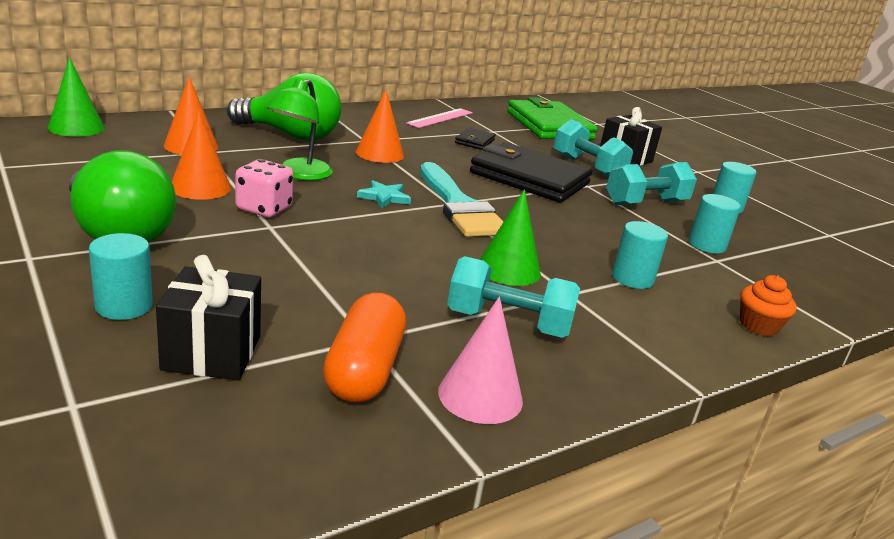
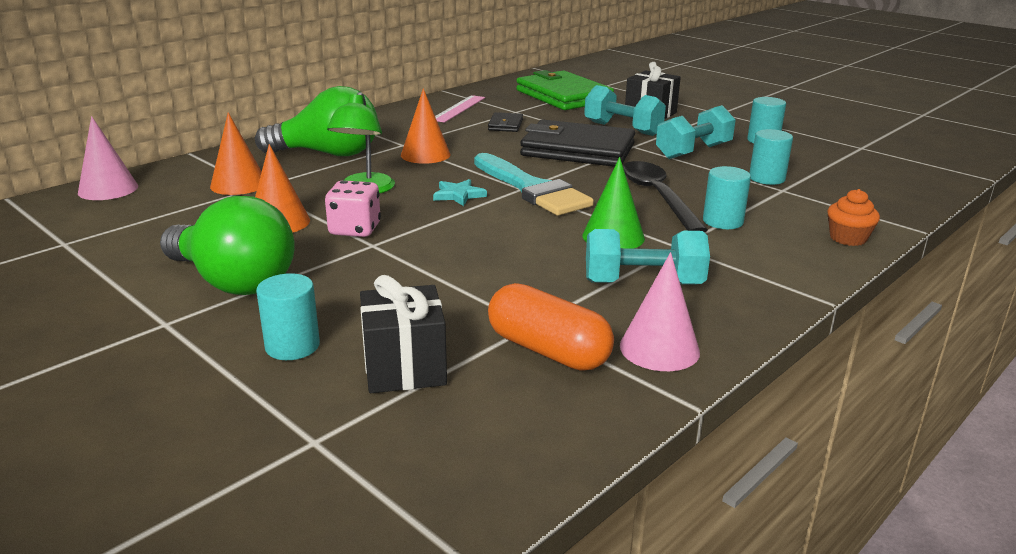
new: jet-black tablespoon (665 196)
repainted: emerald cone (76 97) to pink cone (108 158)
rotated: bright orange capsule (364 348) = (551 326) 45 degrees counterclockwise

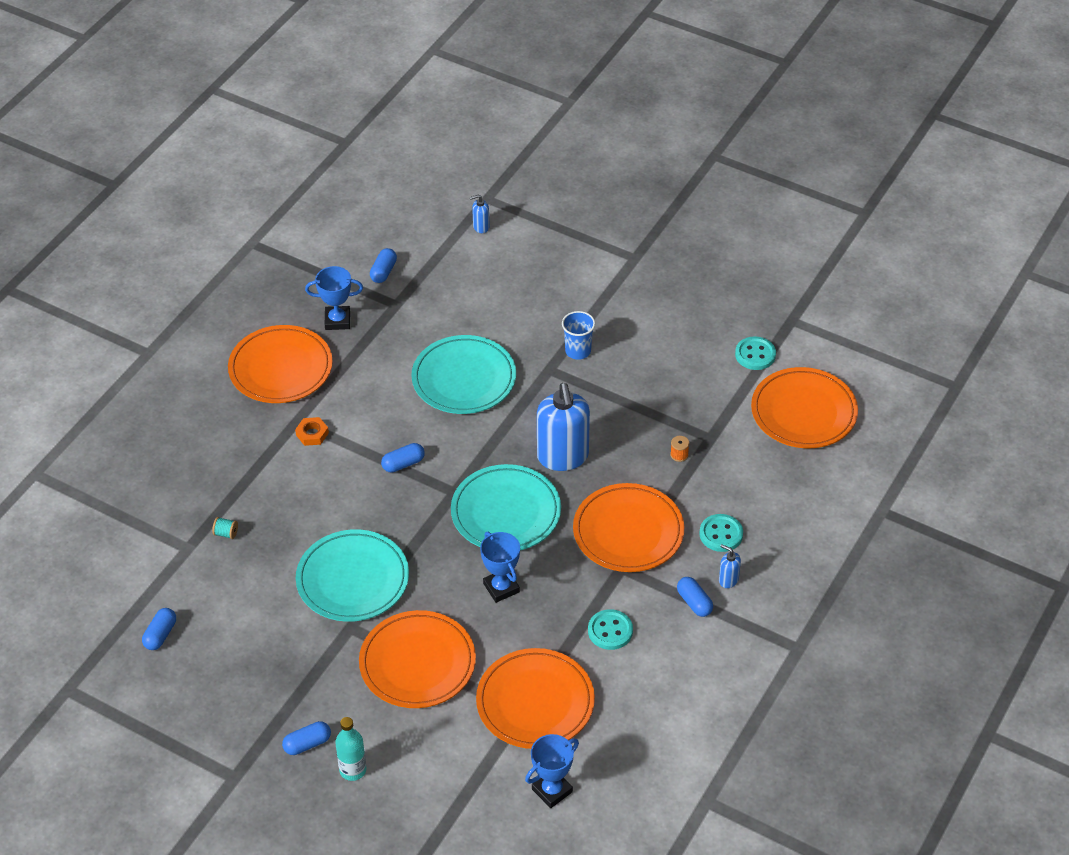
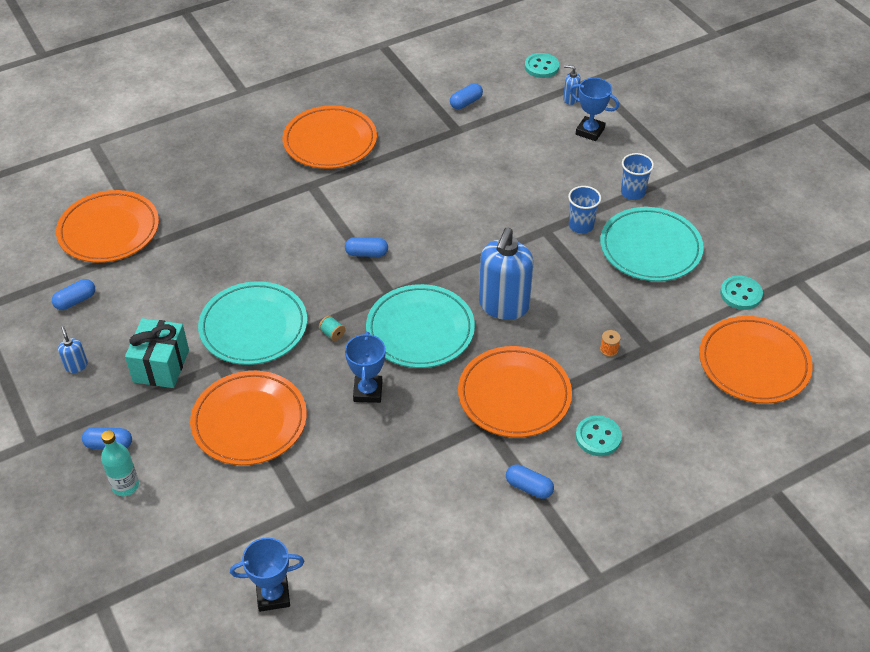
gone: bright orange hexagon nut (312 431)
new: cobalt beaker (637 176); aqua gift (157 353)
shifted: cobalt trophy (334 298) to (594 109); aqua dinner plate (463 374) to (652 244); aqua bobbin (225 528) to (332 328); cobalt soap pump (730 566) to (73 349); aqua sewing button (610 629) to (542 65); bright orange dinner plate (535 698) to (107 226)
rotated: cobalt capsule (695 597) = (530 481) 60 degrees counterclockwise

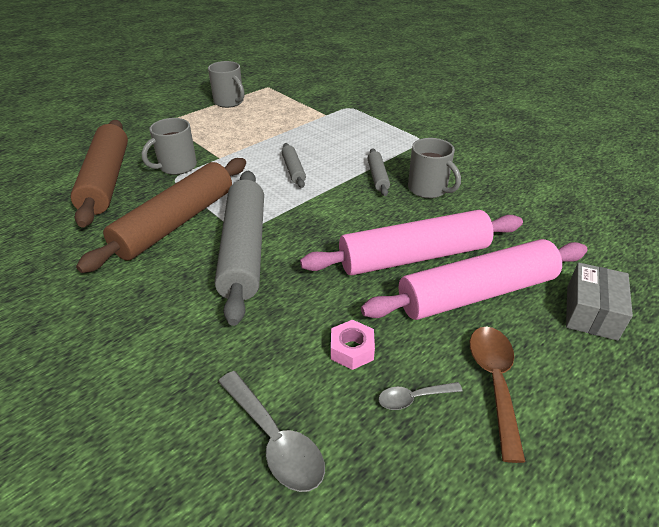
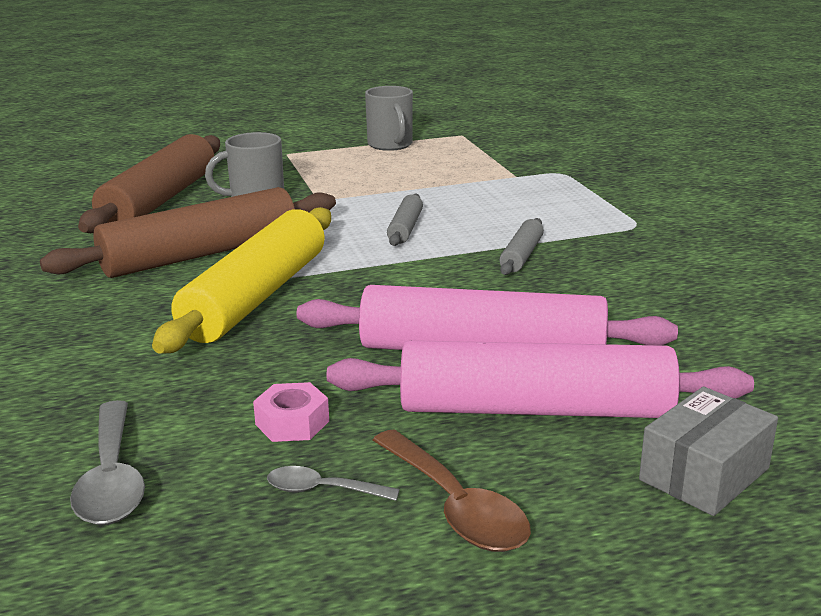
gone: grey mug (434 168)
repainted: grey pastry roller (239 248) to bright yellow pastry roller (241 280)
rotated: dark brown tablespoon (498 395) = (451 490) 120 degrees clockwise

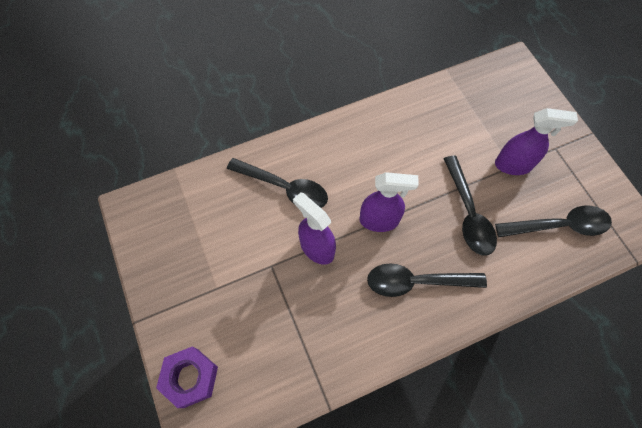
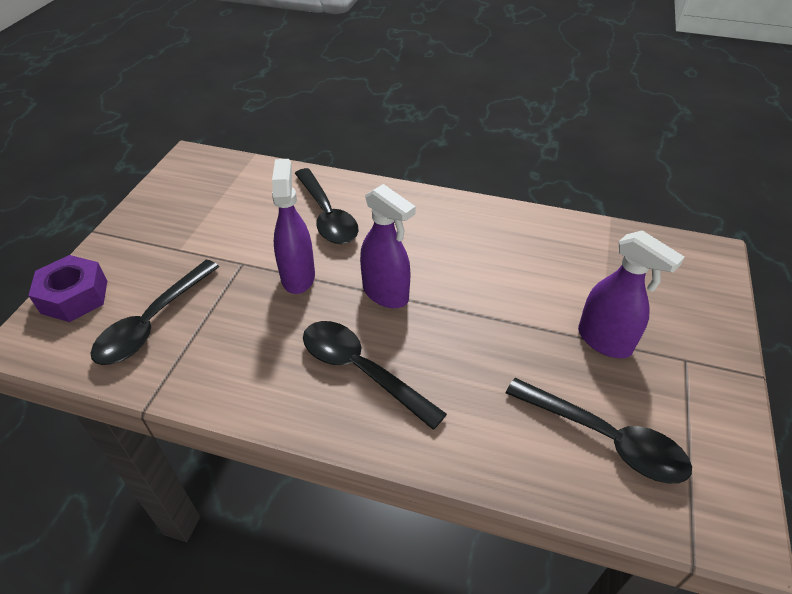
shifted: jet-black tablespoon (470 206) to (154 312)

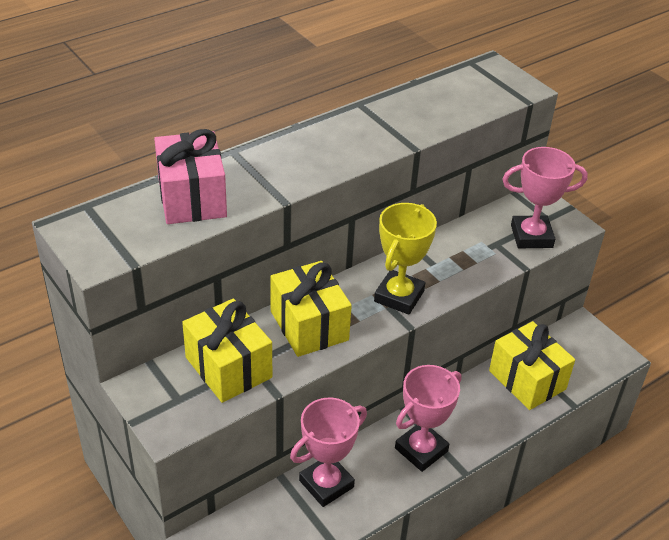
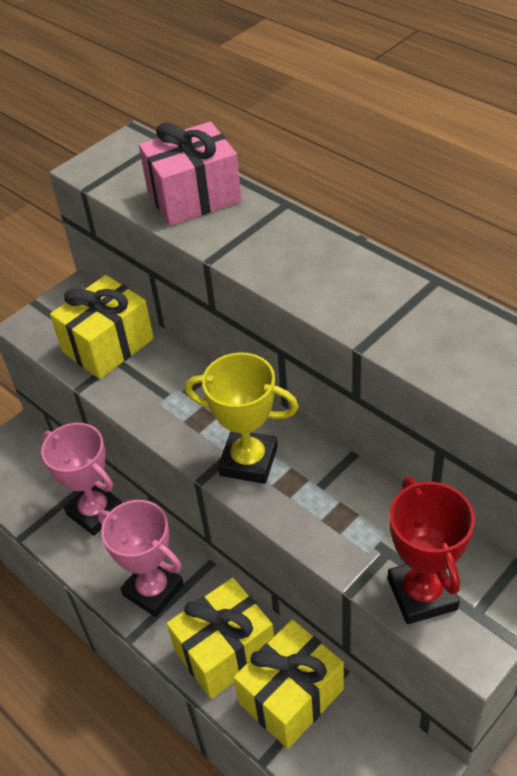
shifted: bright yellow gift (311 309) to (220 638)
repainted: pink trophy (545 197) to scarlet trophy (431 550)

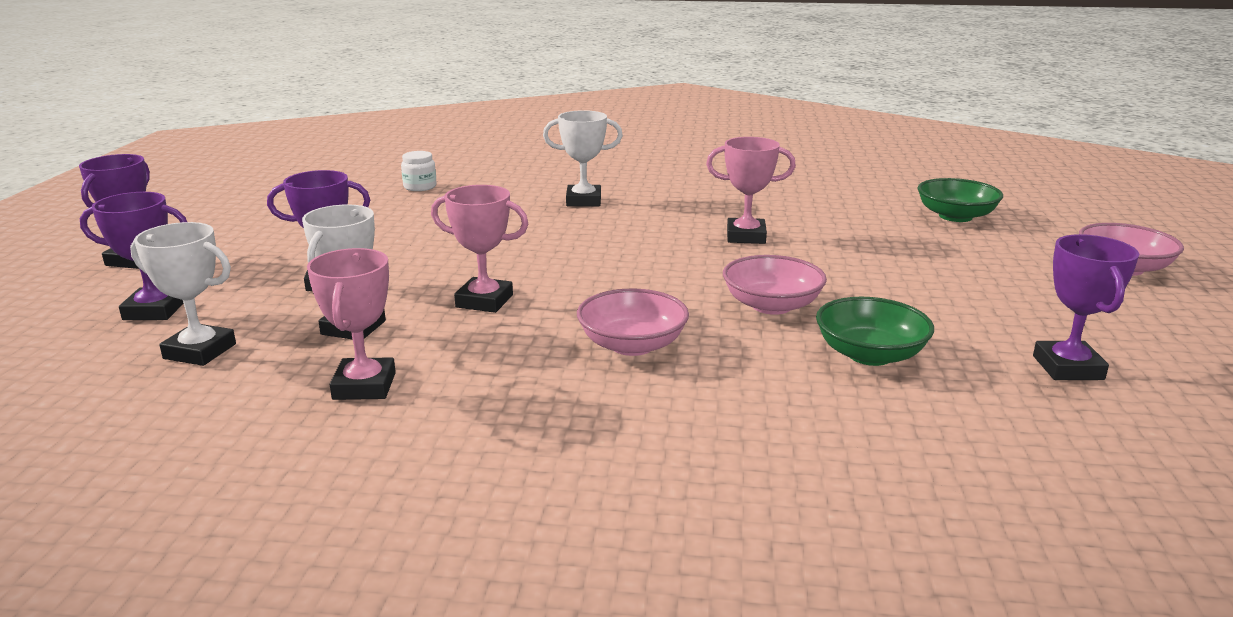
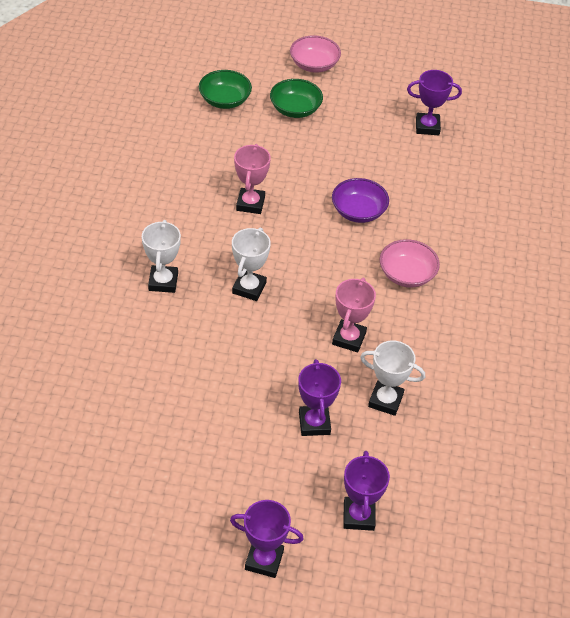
gone: white preserve jar (419 171); pink trophy (351 324)
shifted: white trophy (183 294) to (251 264); emerald deep dish (875 331) to (296 98)
repainted: pink deep dish (775 285) to purple deep dish (360 200)

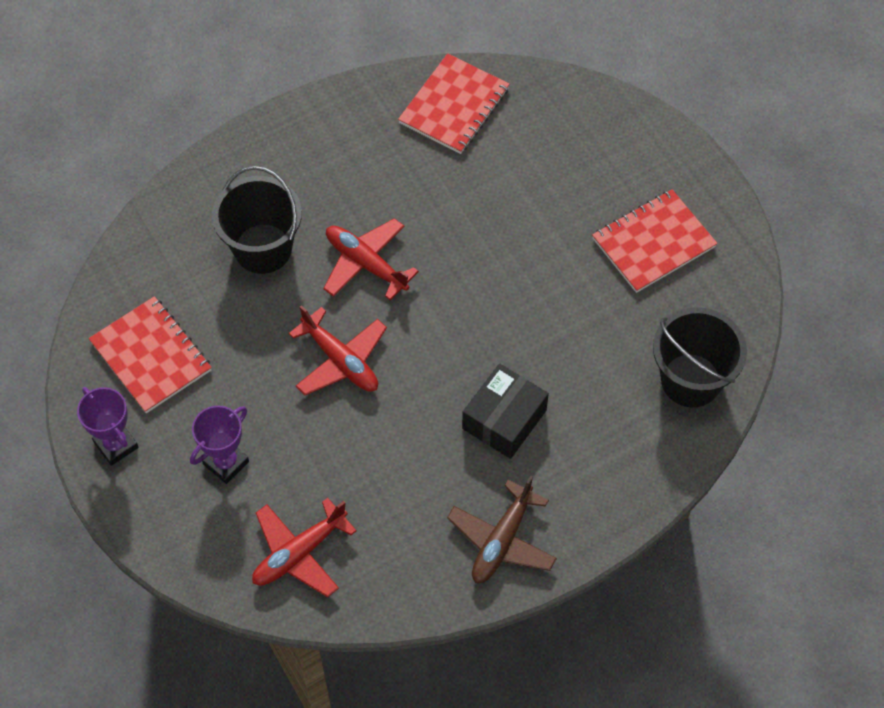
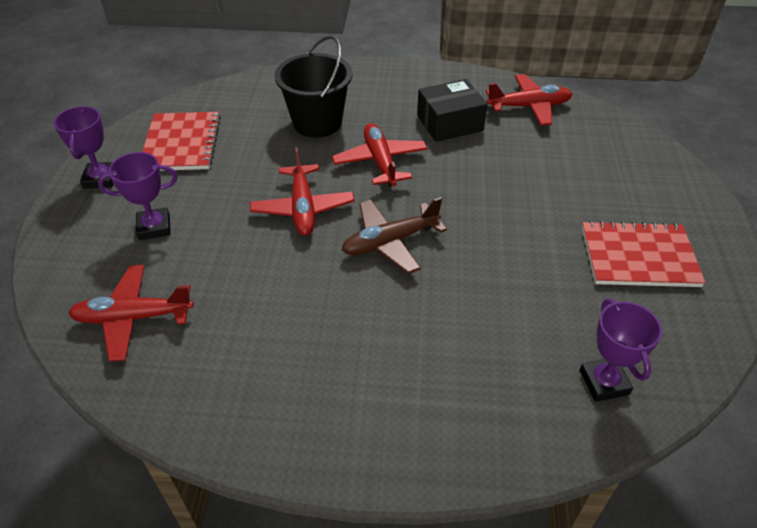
shifted: jet-black box (505 411) to (452 110); dark brown aeroplane (502 529) to (394 235)
swapped: scarlet notepad (454 103) to scarlet aeroplane (529 100); jet-black bucket (700 357) to purple trophy (620 350)

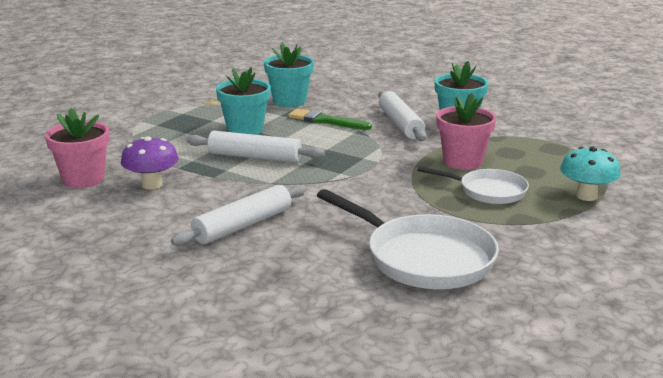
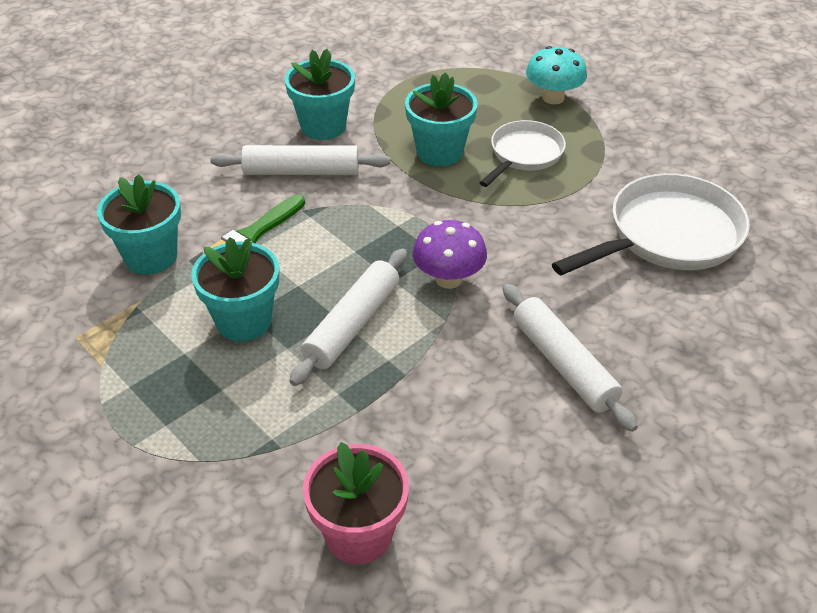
shifted: purple fungus (150 163) to (449 254)
repainted: pink potted plant (466 131) to aqua potted plant (441 119)

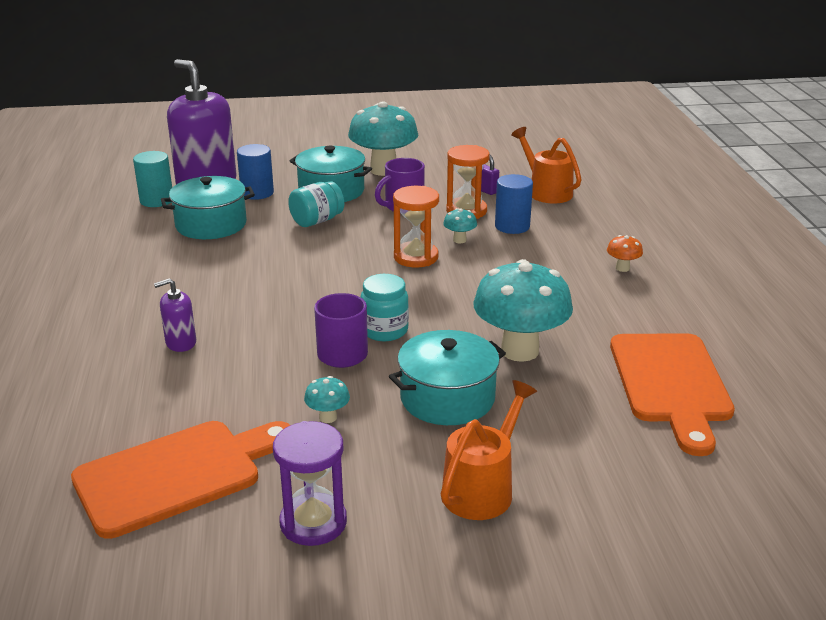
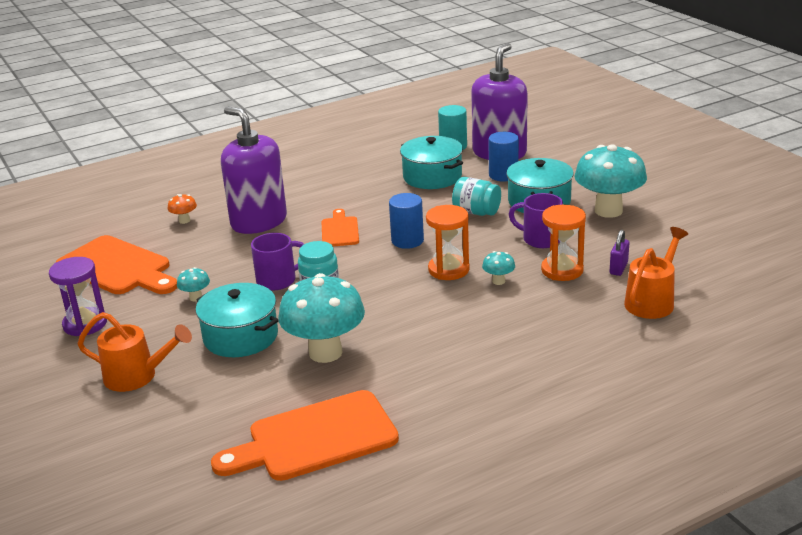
new: bright orange chopping board (340 227)
shifted: cobalt solid cylinder (514 204) to (406 221); bright orange fungus (625 253) to (182 209)
scaled: purple soap pump (175 315) = (254 170) x2.24

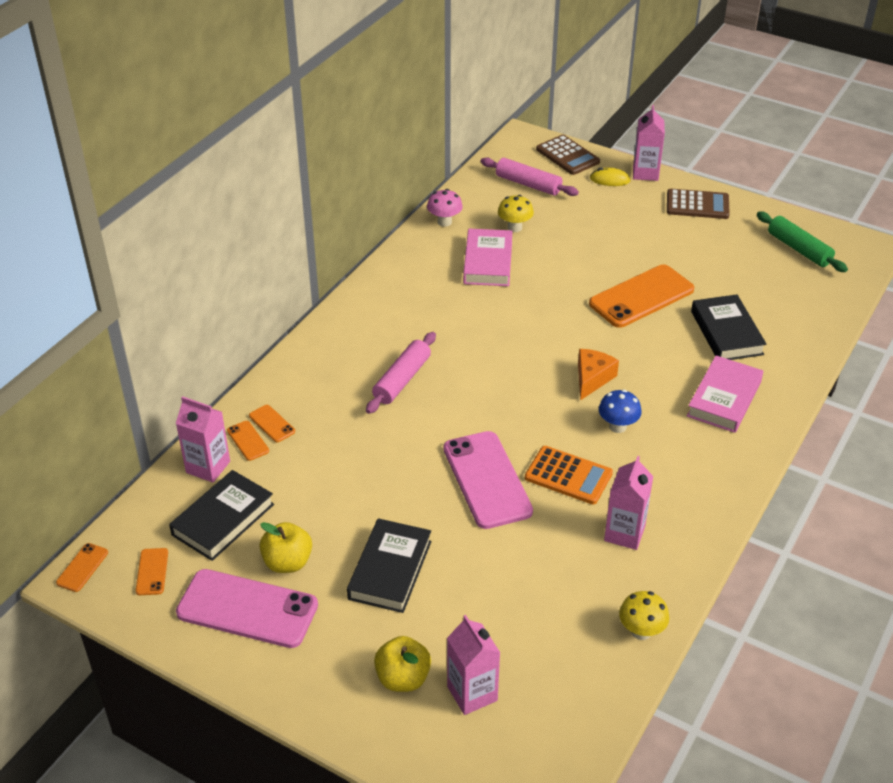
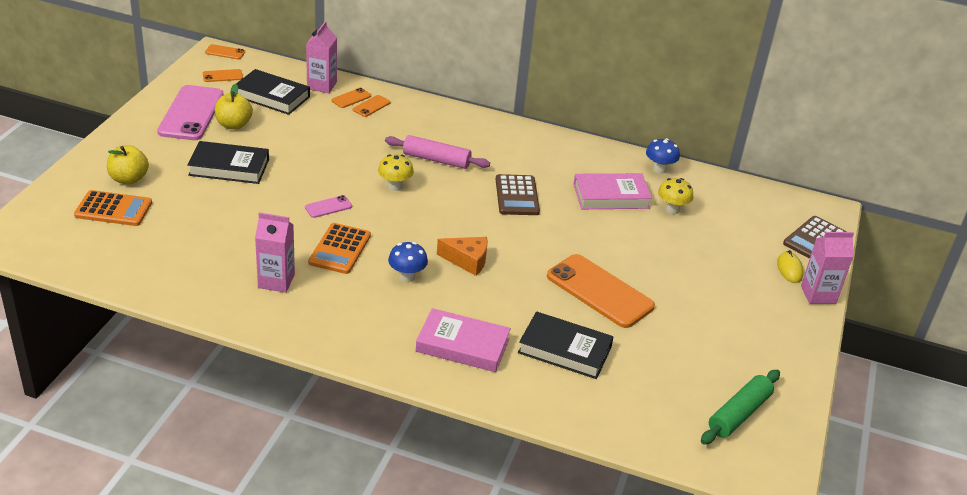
gone: pink pastry roller (530 176)
shifted: dark brown pocket calculator (698 204) to (518 194); bright yellow fungus (644 615) to (396 172)
swapped: pink carton (473 665) to bright orange pocket calculator (113 208)
repainted: pink fungus (445 208) to cobalt fungus (663 156)
rotated: jet-black hardback (728 327) = (566 345) 45 degrees clockwise
scaled: pink mobile phone (488 480) = (328 206) x0.44

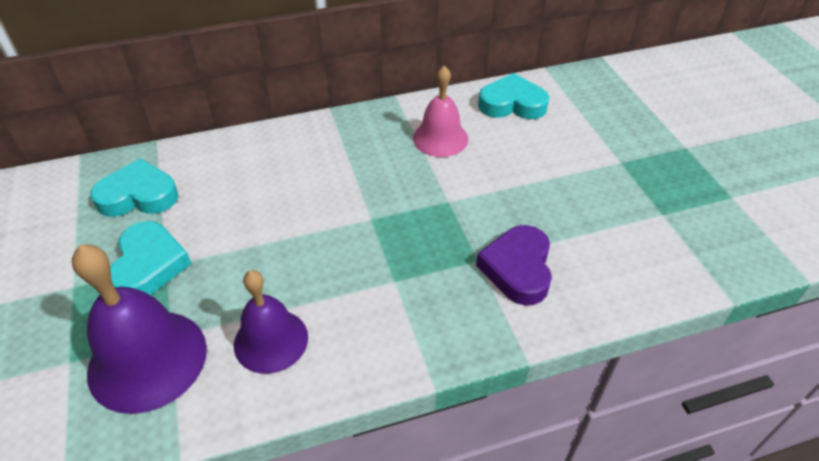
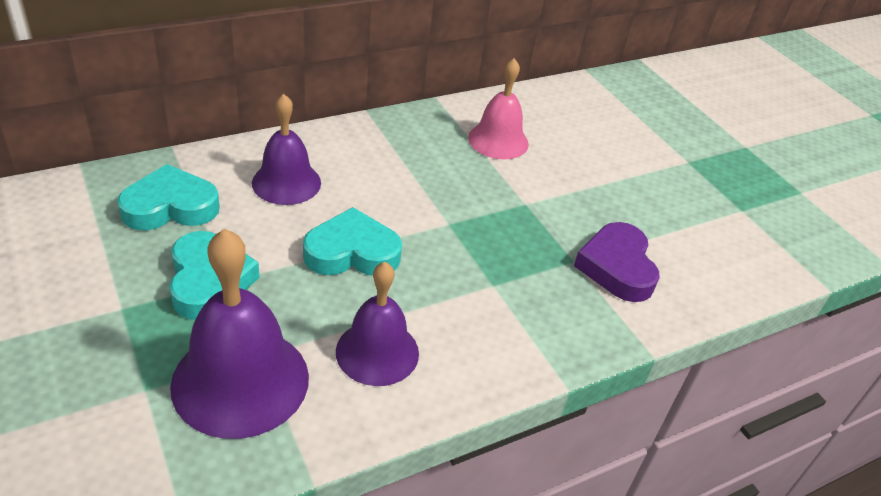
new: purple bell (286 149)
shifted: aqua love heart (513 96) to (352 241)

